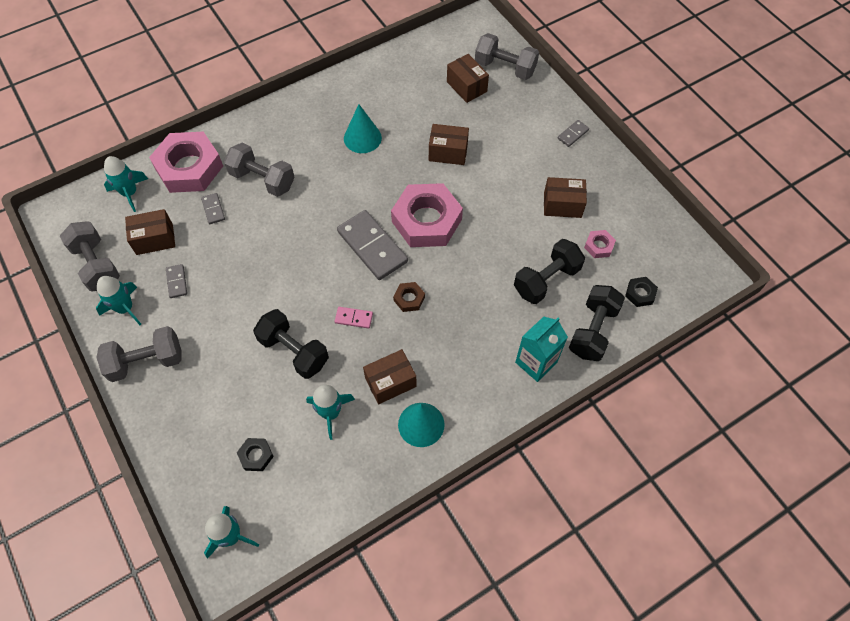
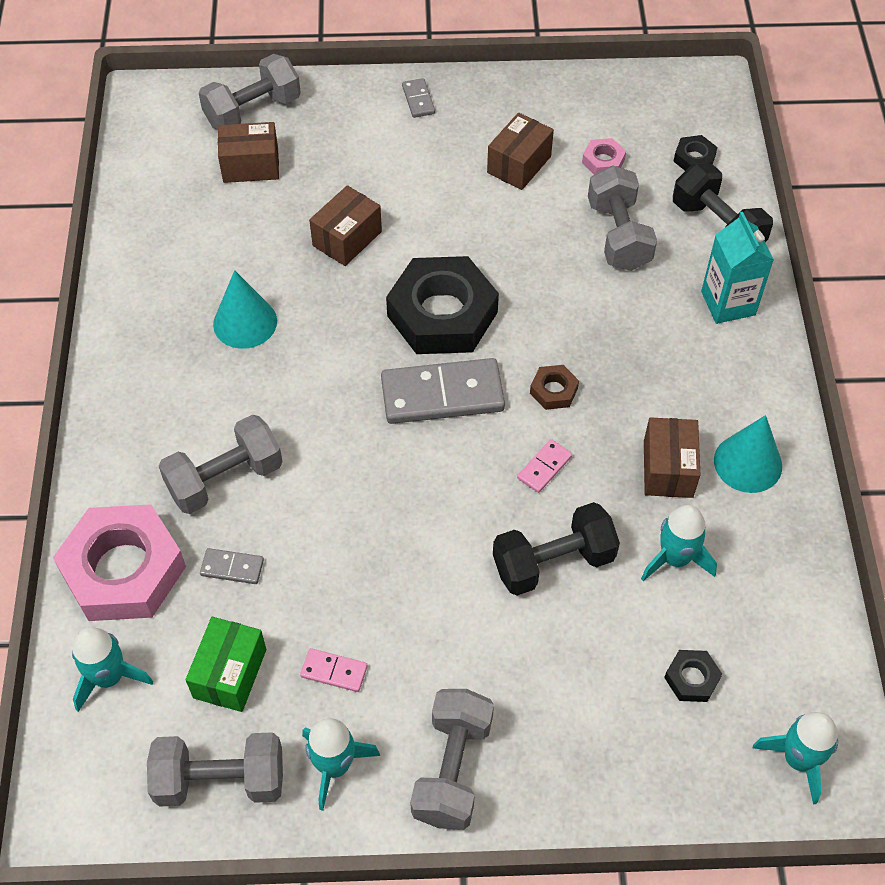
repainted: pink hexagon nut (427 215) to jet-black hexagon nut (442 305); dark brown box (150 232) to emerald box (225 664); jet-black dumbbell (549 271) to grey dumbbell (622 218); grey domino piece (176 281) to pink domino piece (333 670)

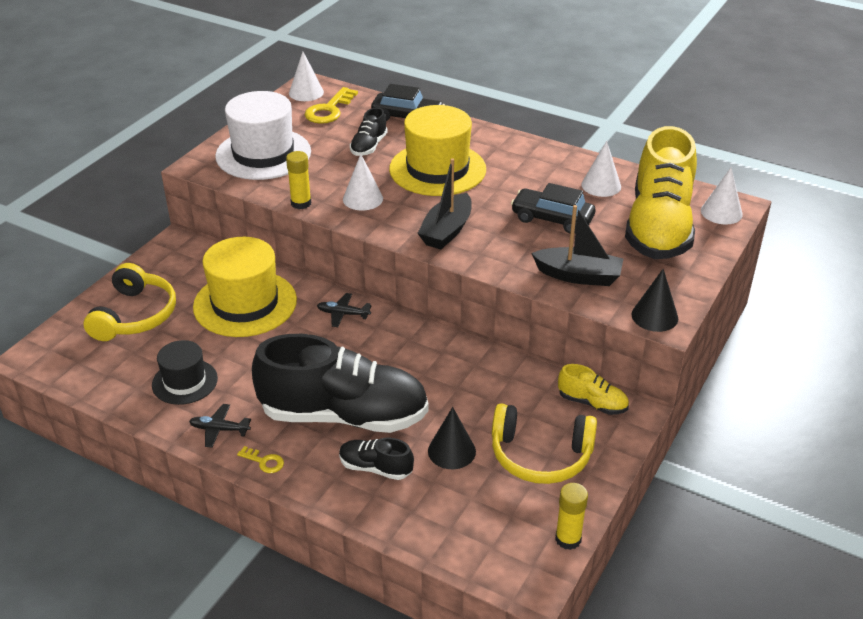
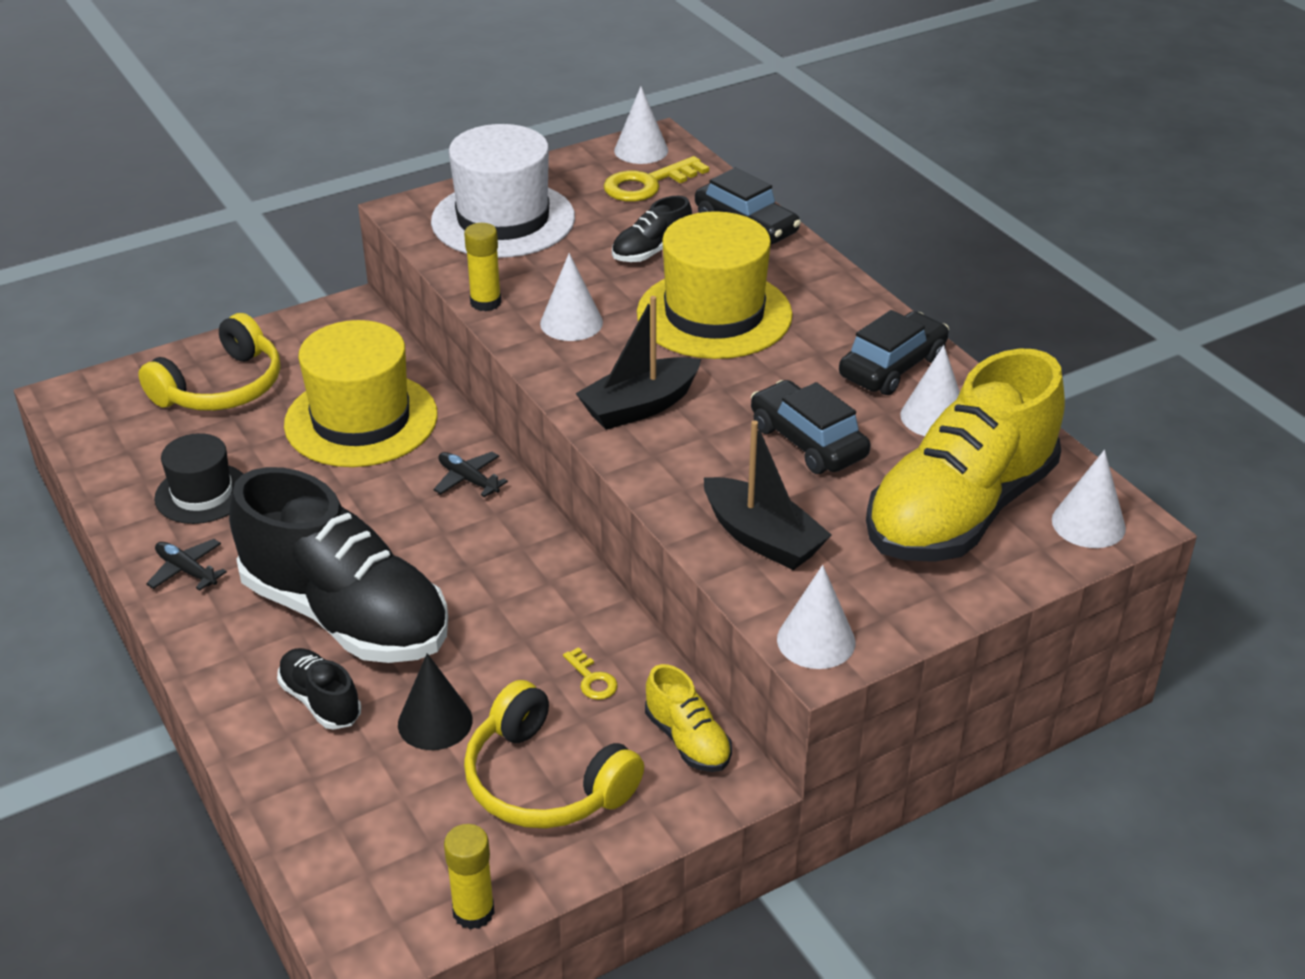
new: jet-black toy car (894 352)
shifted: bright yellow latchkey (260 459) to (590 673)
repainted: jet-black cone (654 300) to white cone (816 617)

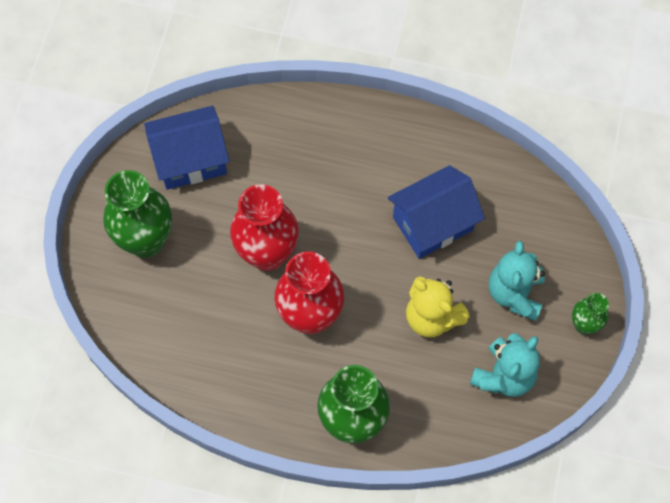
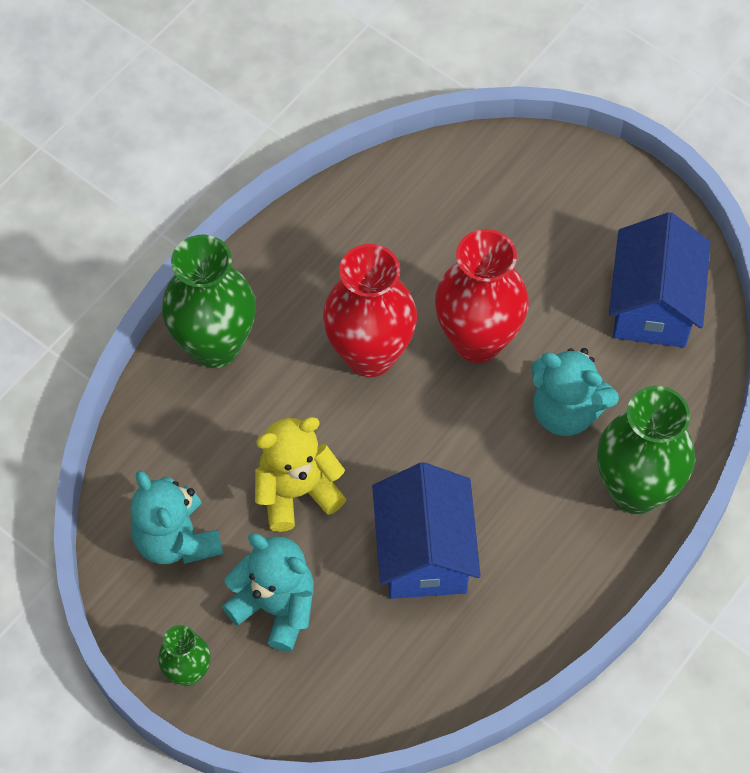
new: aqua stuffed bear (575 392)
shifted: emerald flower vase (137 214) to (646 450)

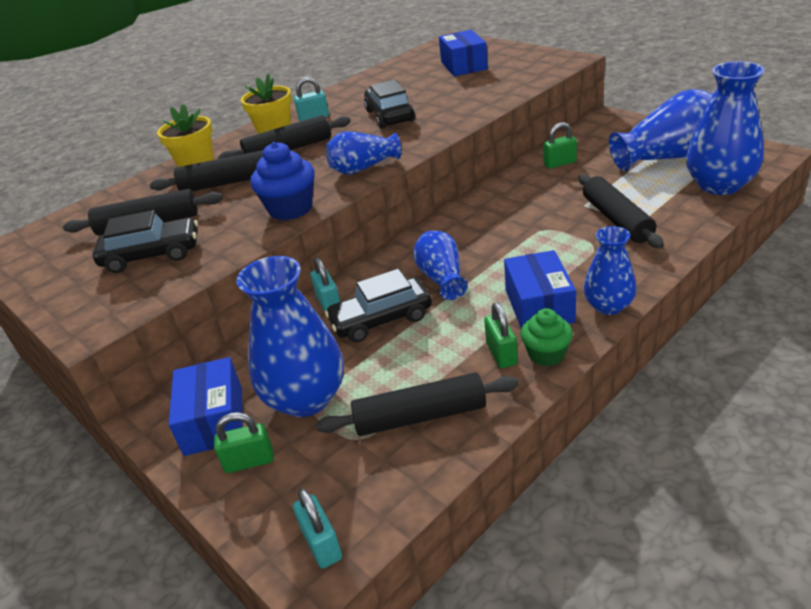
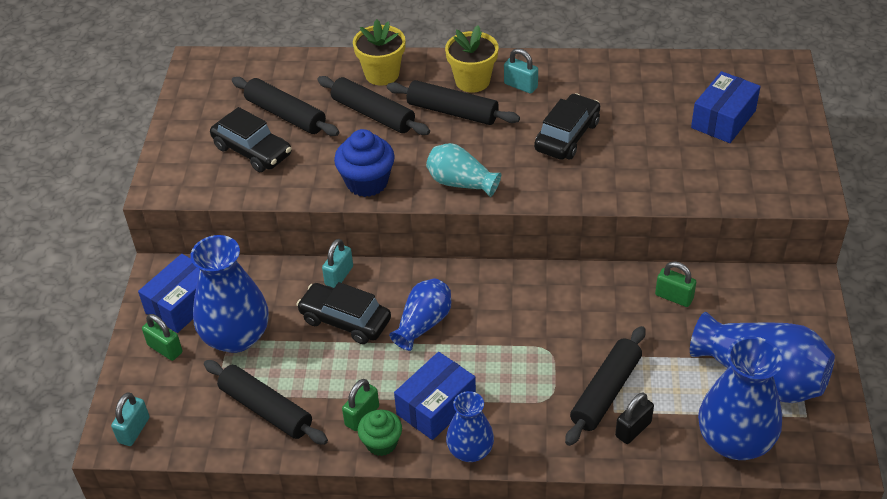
new: jet-black small lock (634 418)
repainted: cobalt flower vase (363 153) to aqua flower vase (463 170)

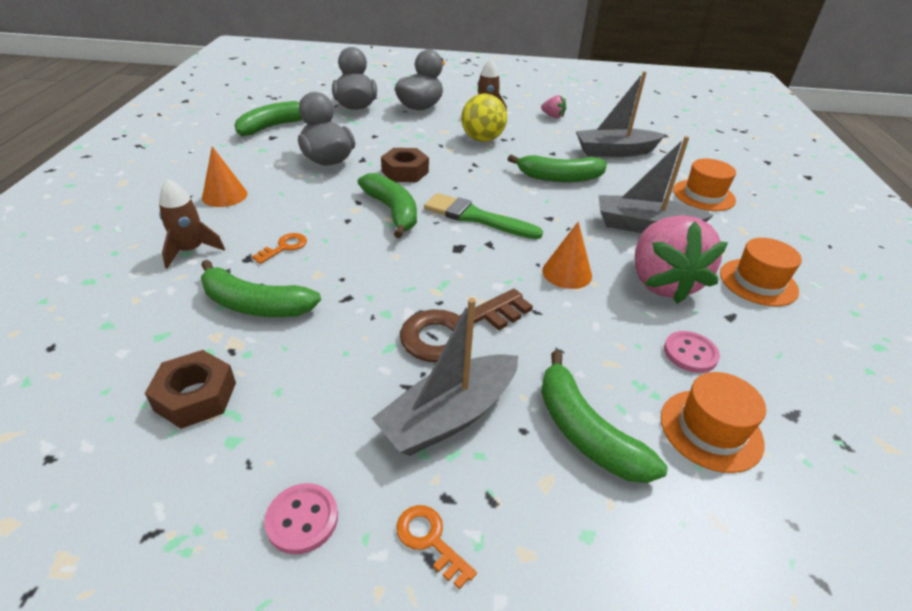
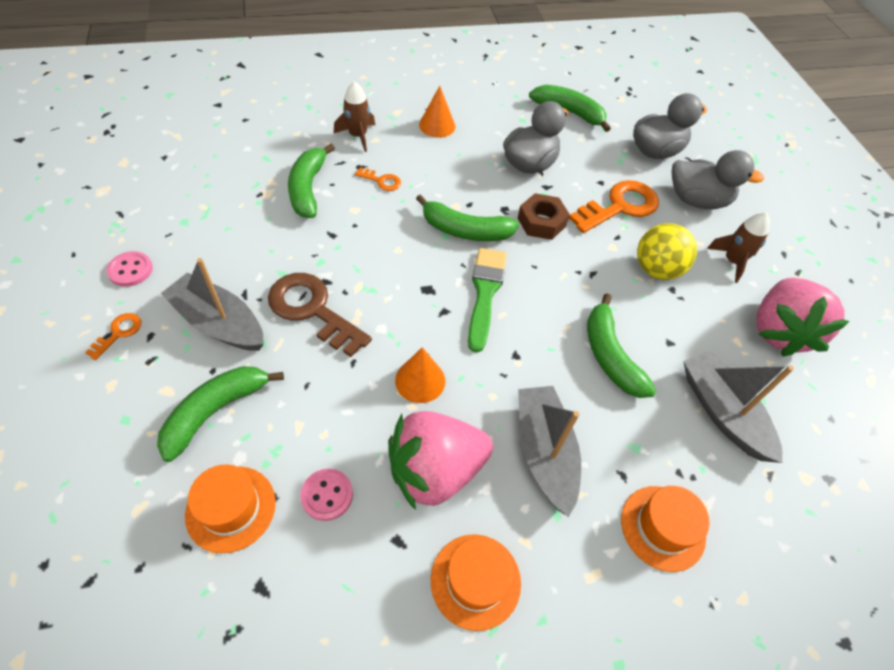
gone: dark brown hexagon nut (190 389)
new: bright orange latchkey (614 206)
rotated: emerald banana fruit (387 205) = (467 217) 60 degrees clockwise
scaled: pink strawberry (553 106) = (803 317) x2.40

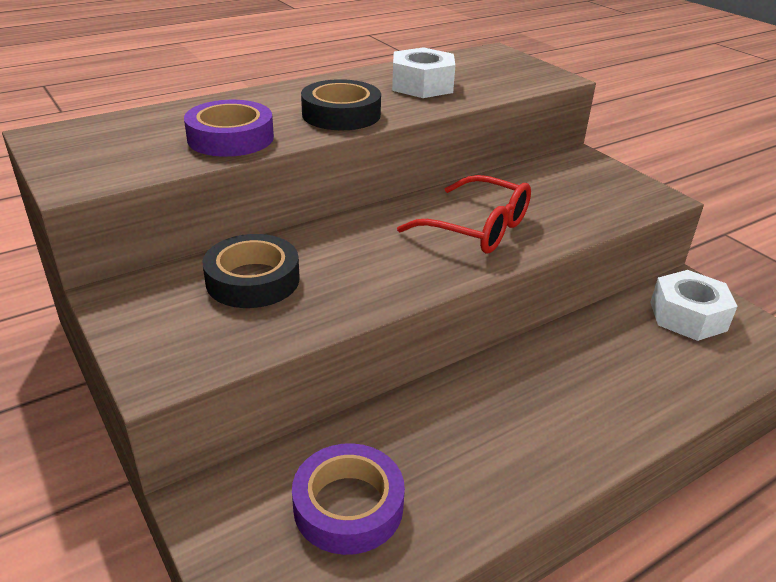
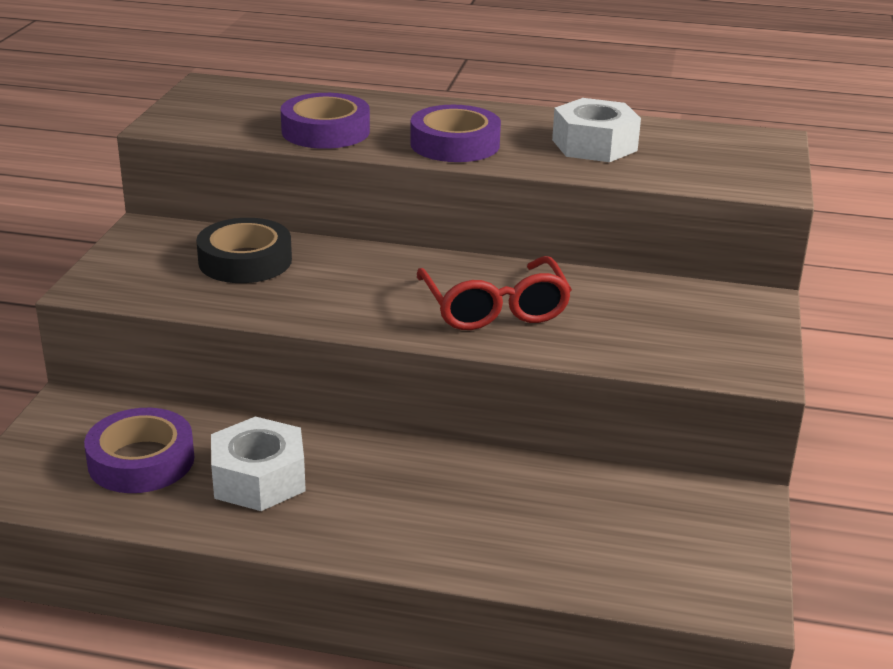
shifted: white hexagon nut (694 305) to (258 463)
repainted: jet-black sticky tape (341 104) to purple sticky tape (455 133)

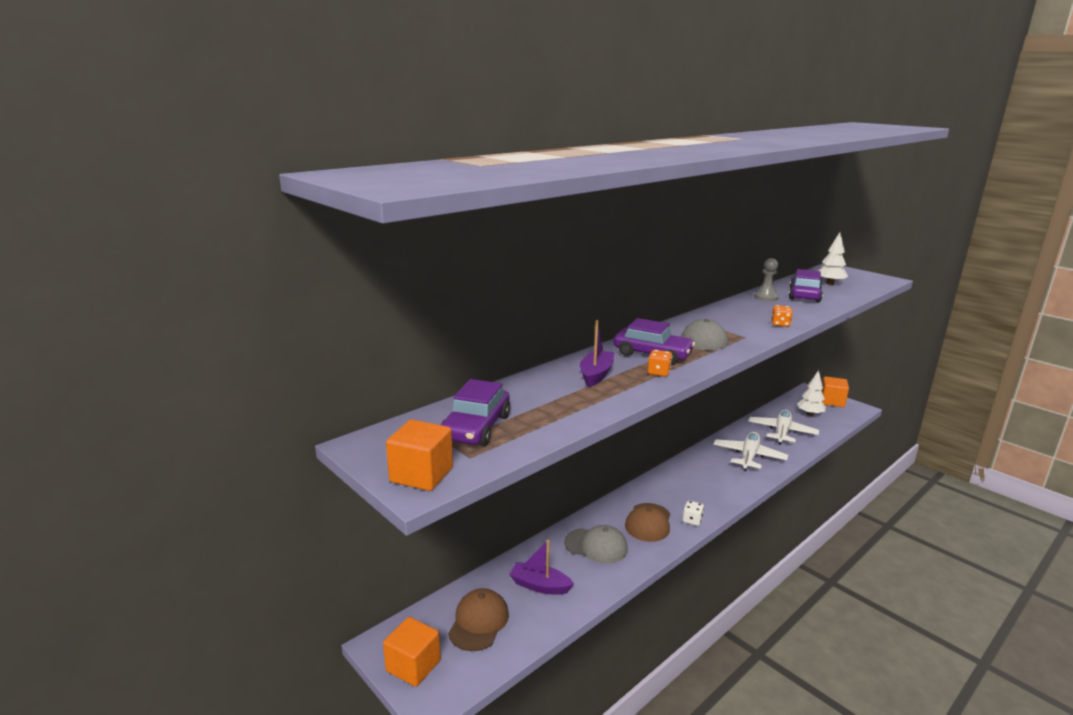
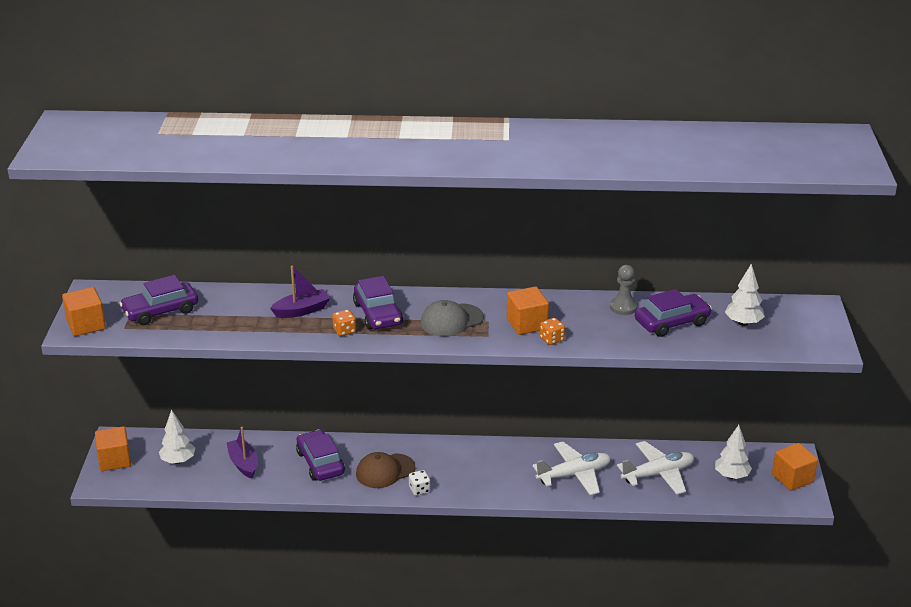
new: bright orange block (528 311)
swapped: grey peaked cap (596 544) to purple toy car (320 455); dark brown peaked cap (478 619) to white toy tree (177 437)

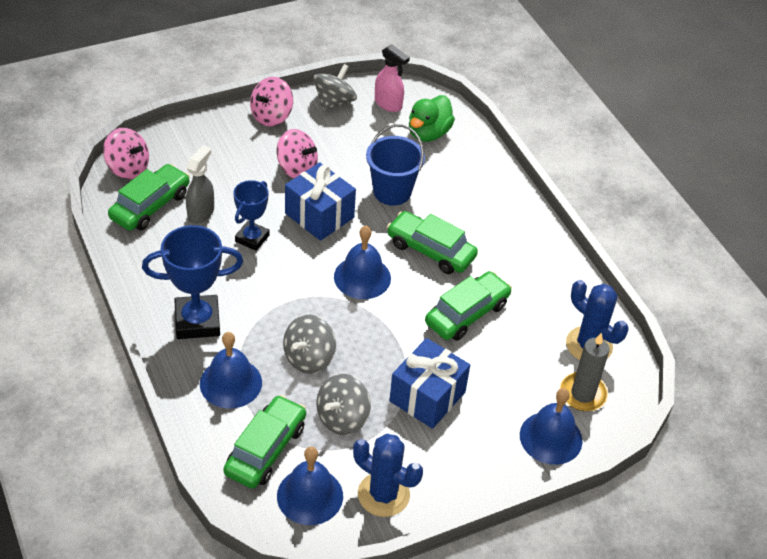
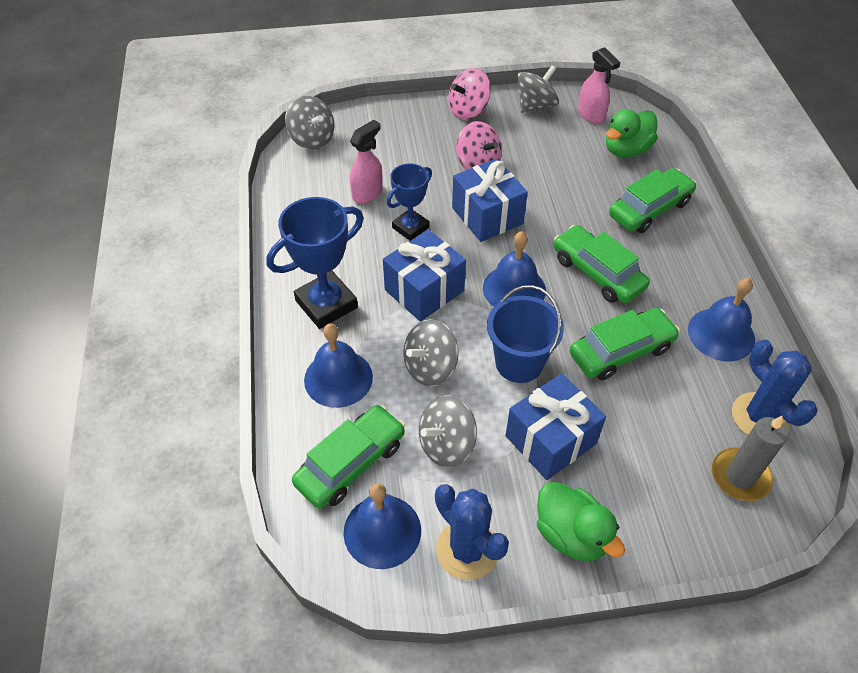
new: cobalt gift (424 275); emerald duck (581 521)
shifted: cobalt bucket (395 165) to (525 334); emerald toy car (149 197) to (653 200); cobalt bell (551 426) to (721 320)
repainted: pink whirligig (126 153) to grey whirligig (309 123); grey spray cleaner (200 184) to pink spray cleaner (366 162)
rotated: cobalt trophy (192 282) = (315 263) 45 degrees counterclockwise

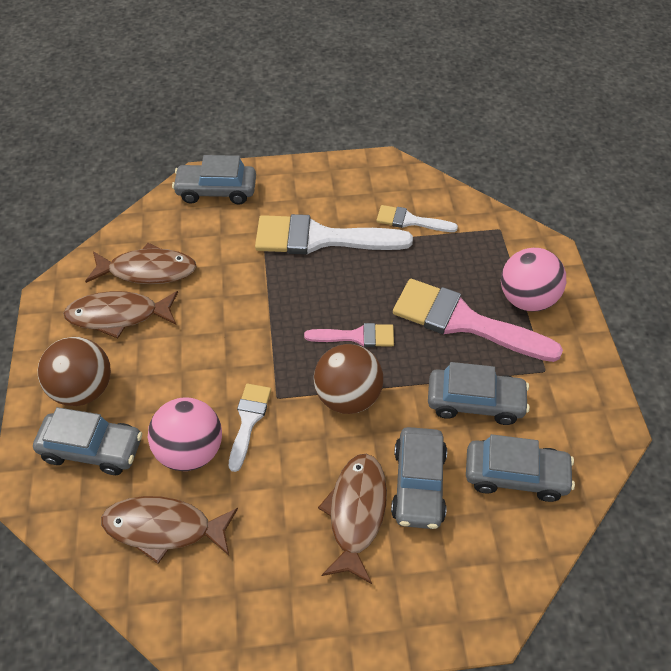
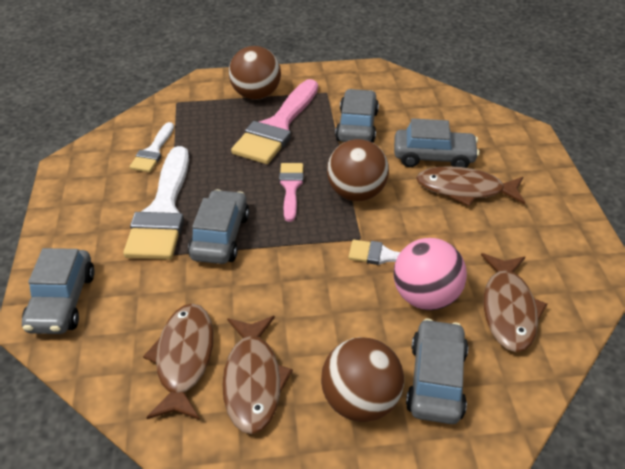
shifted: grey toy car (520 468) to (218 226)
repainted: pink play ball (533 280) to dark brown play ball (255 73)

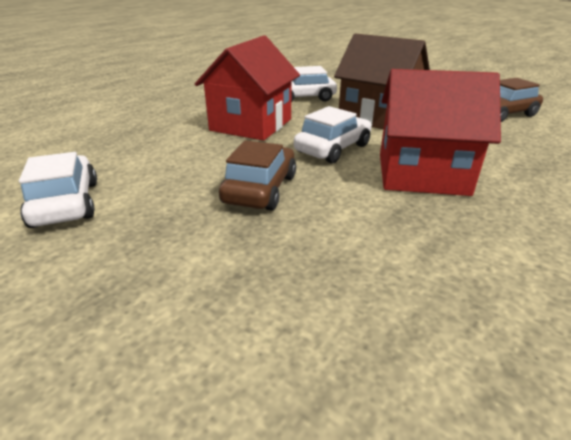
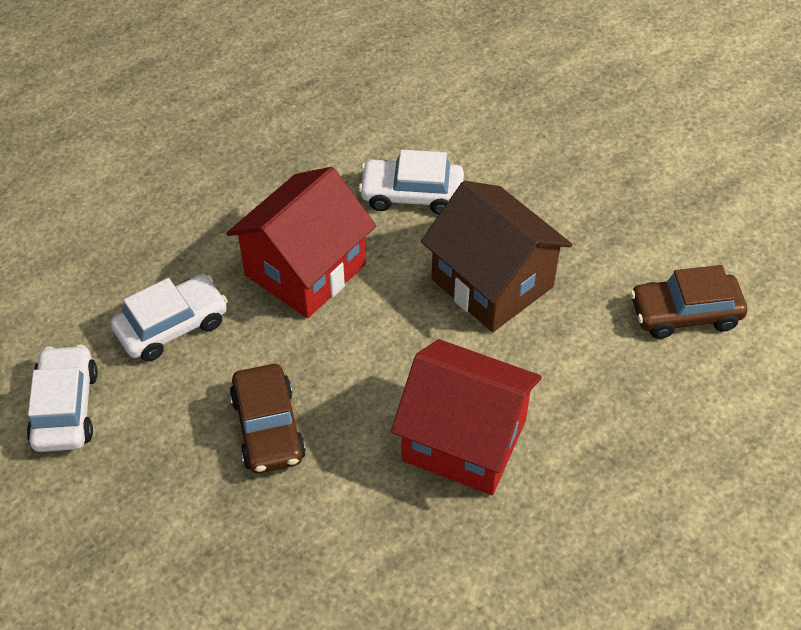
shifted: white toy car (332 134) to (169 318)
rotated: dark brown toy car (257 175) = (268 419) 135 degrees clockwise

